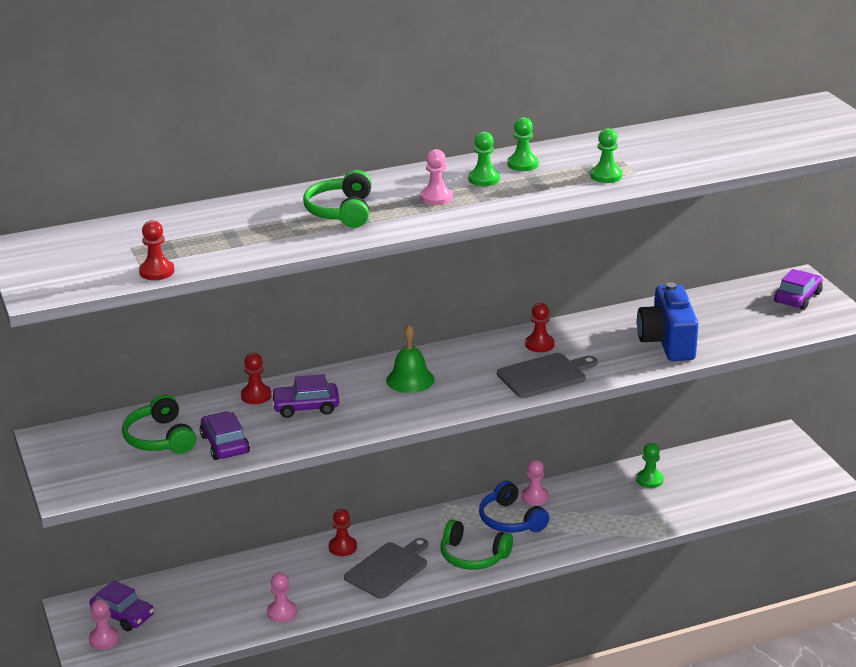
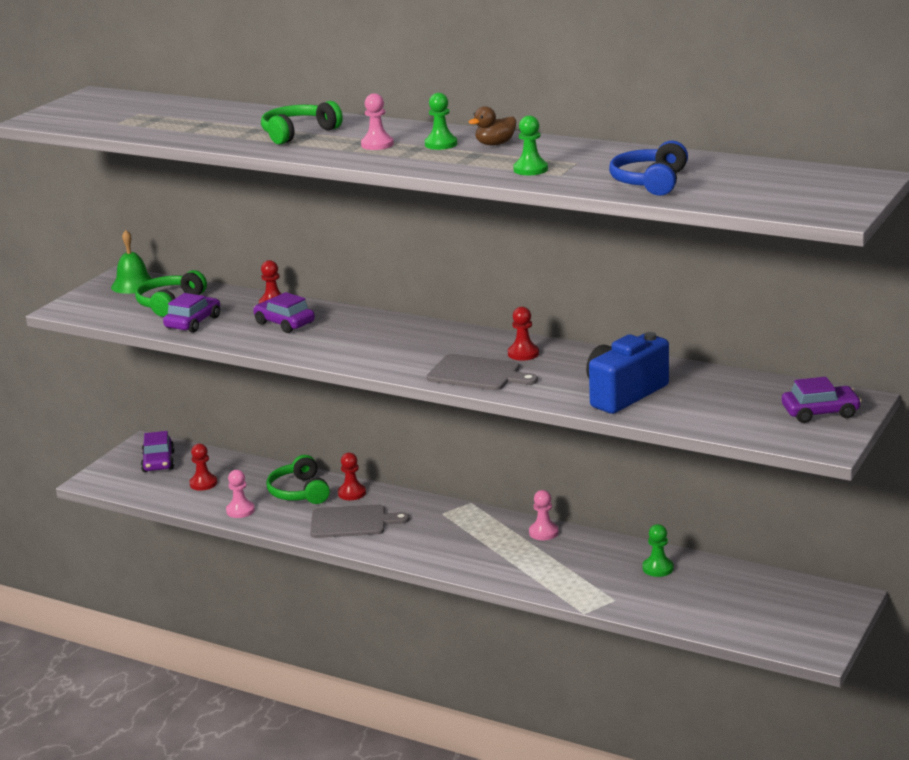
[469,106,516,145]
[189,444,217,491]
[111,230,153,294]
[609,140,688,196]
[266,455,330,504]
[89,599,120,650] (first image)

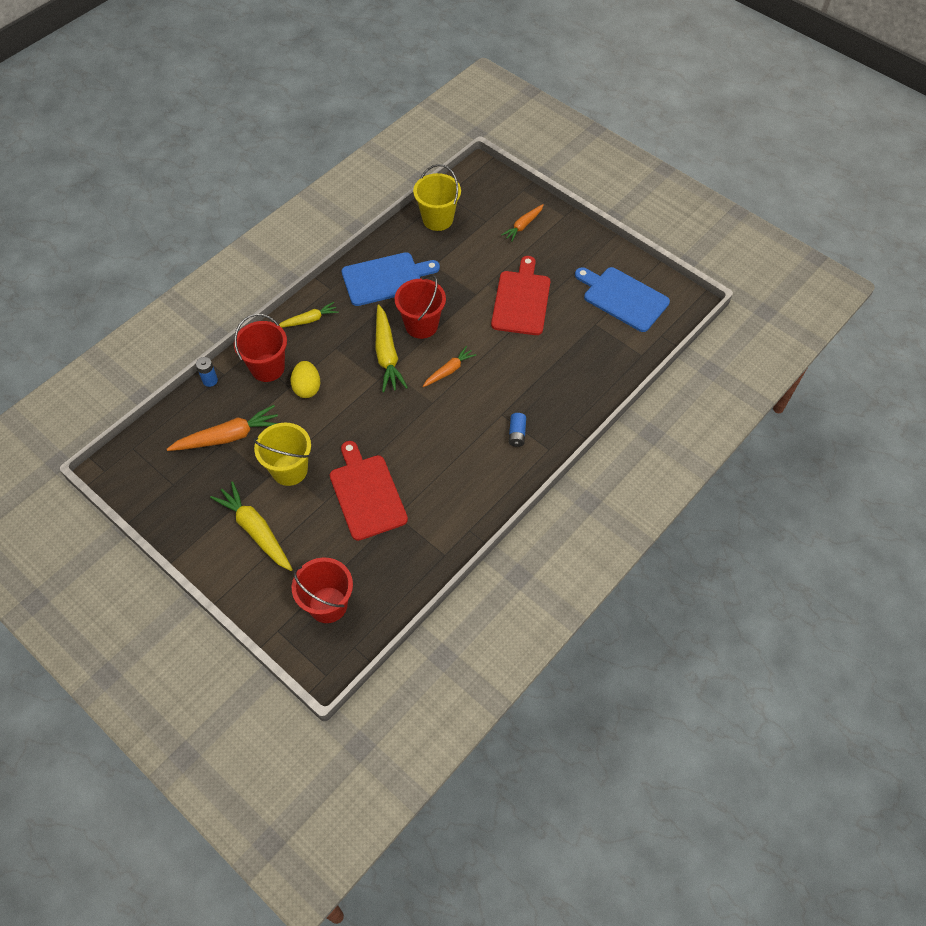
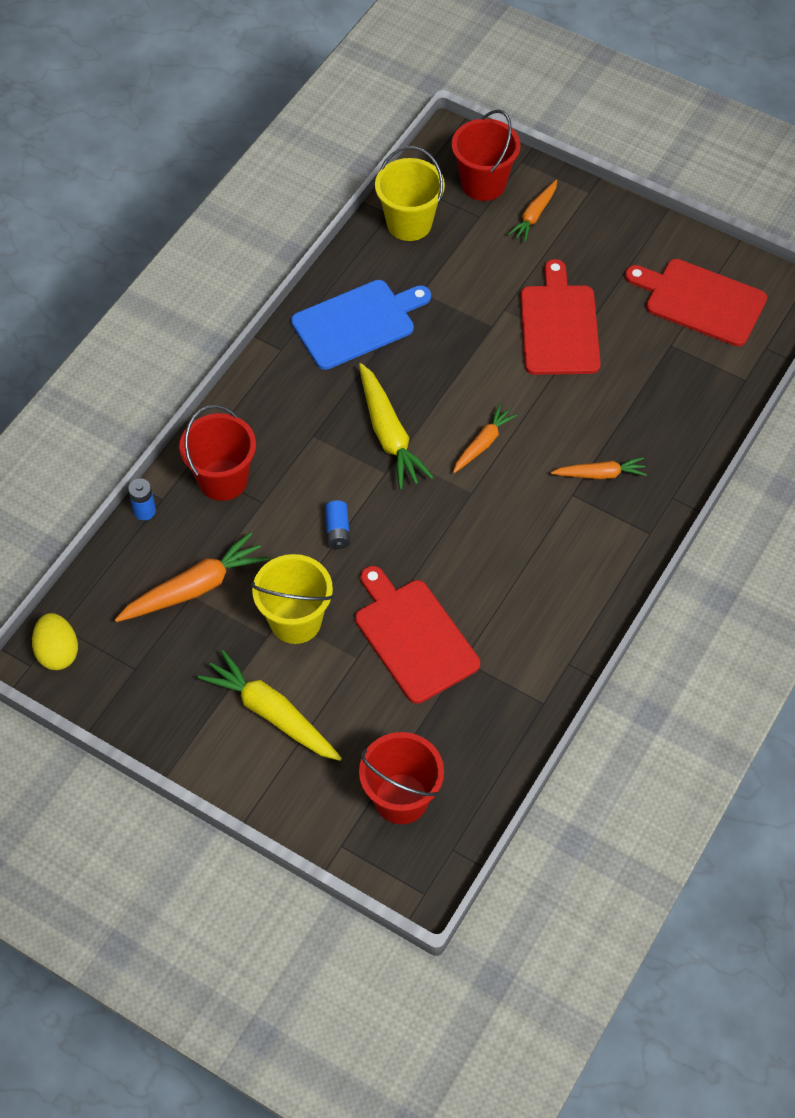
[625,259,767,347]
[452,110,520,201]
[279,302,339,328] (first image)
[32,613,78,670]
[325,500,350,549]
[551,457,647,479]

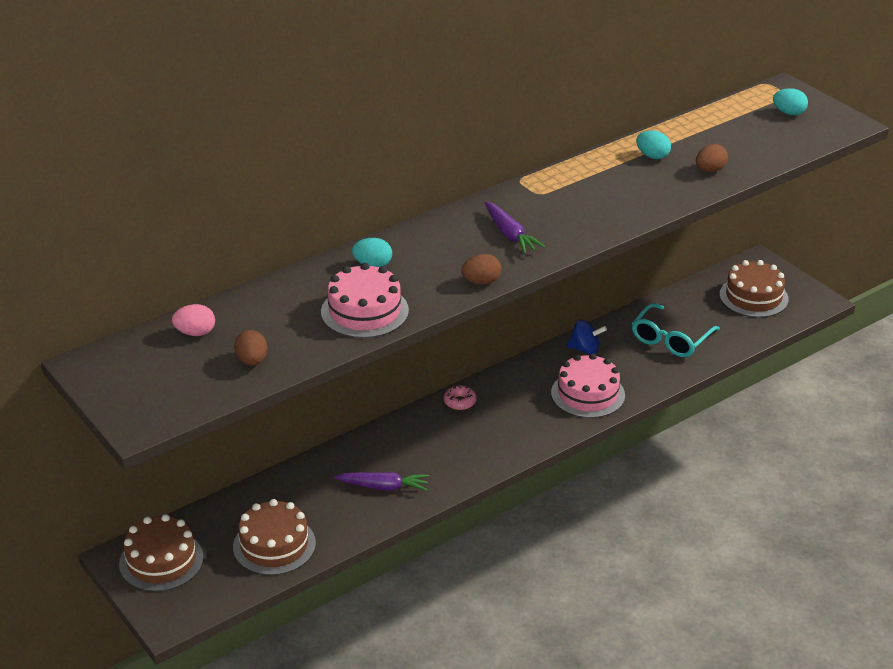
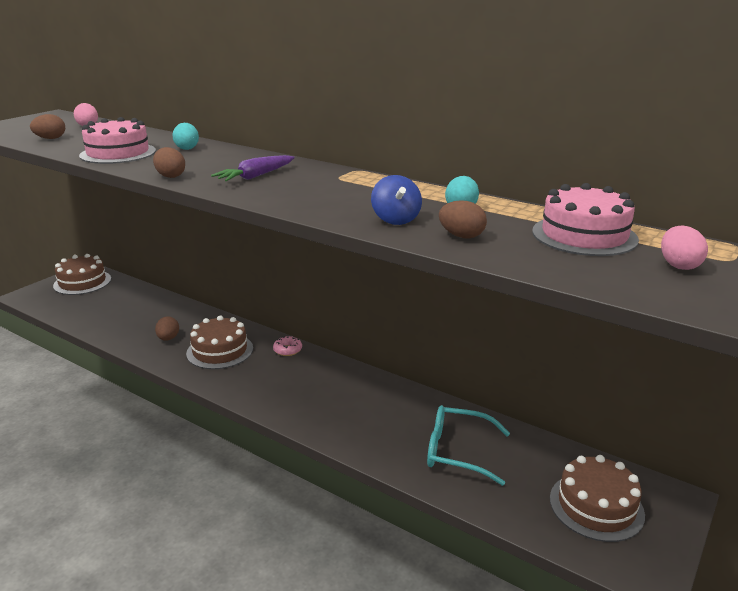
[661,226,708,270]
[371,175,422,225]
[532,183,639,256]
[155,316,179,341]
[186,316,253,369]

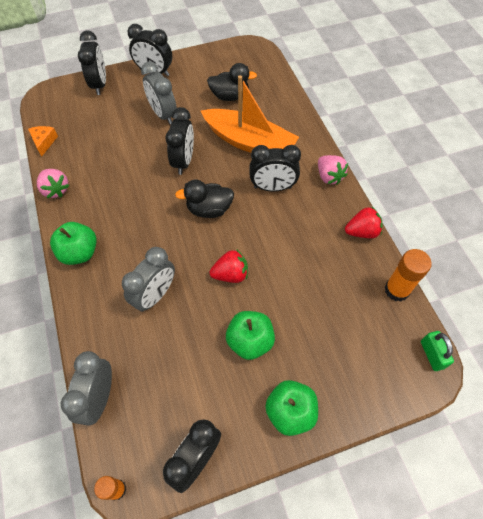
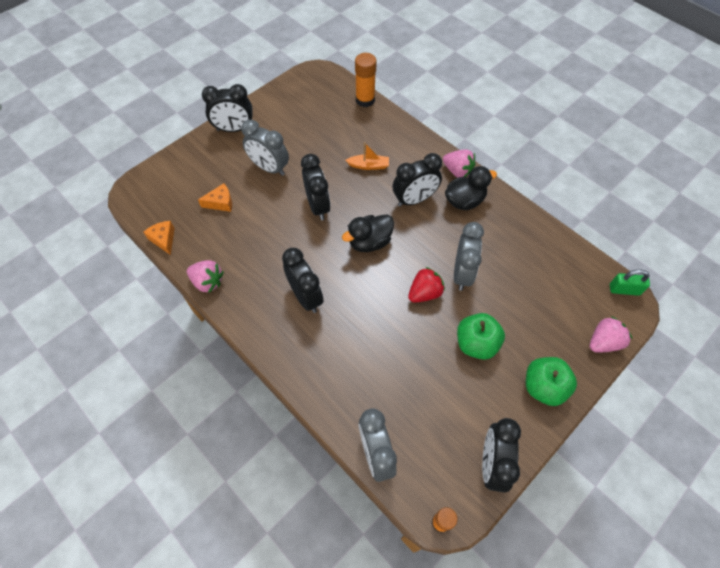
[282,248,323,313]
[445,166,497,210]
[345,142,389,170]
[345,207,382,238] (first image)
[50,222,97,265] (first image)
[454,222,484,291]
[355,53,377,107]
[610,270,650,296]
[198,183,232,212]
[590,316,632,353]

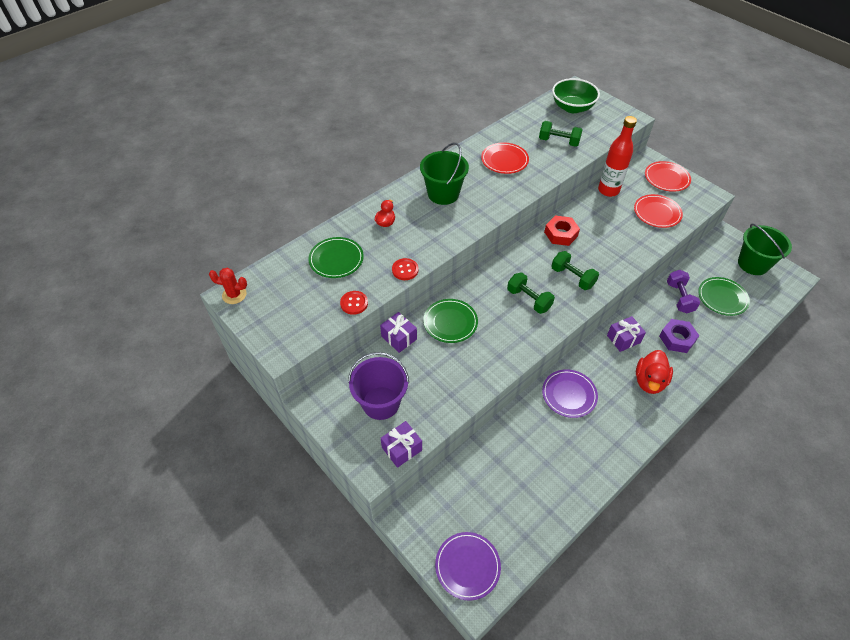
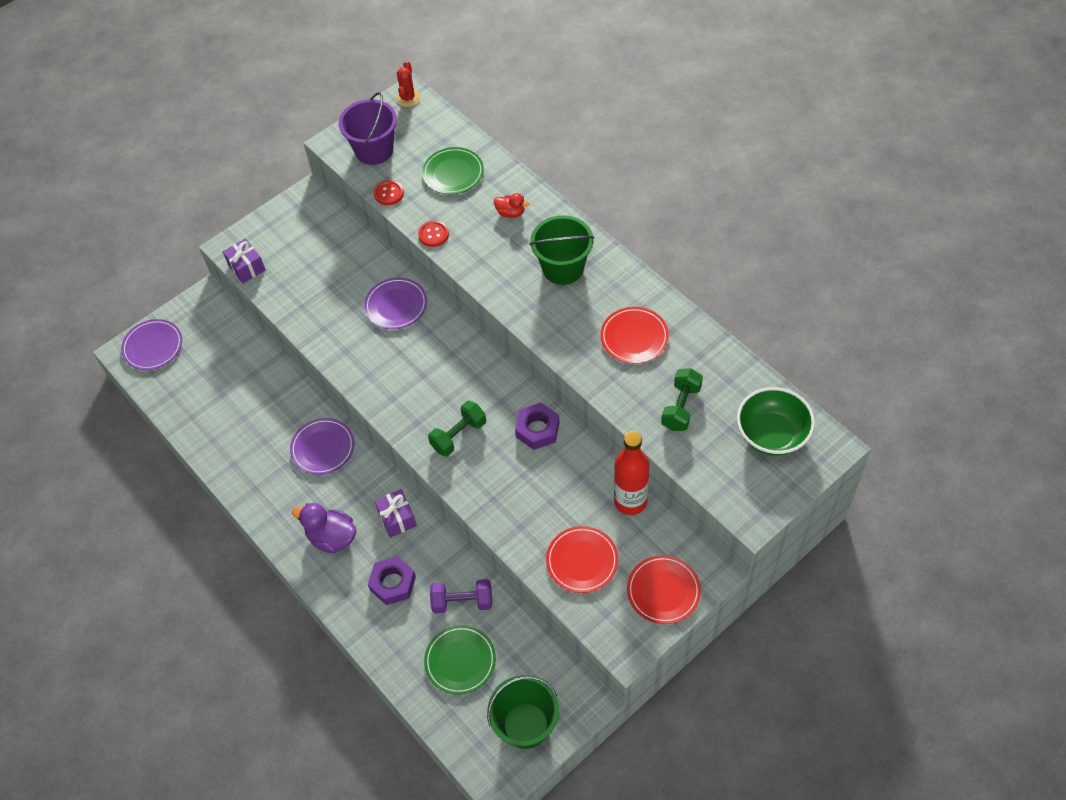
[515,403,560,450]
[507,272,555,314] (first image)
[364,277,427,329]
[380,312,417,353] (first image)
[292,503,356,553]
[339,92,397,165]

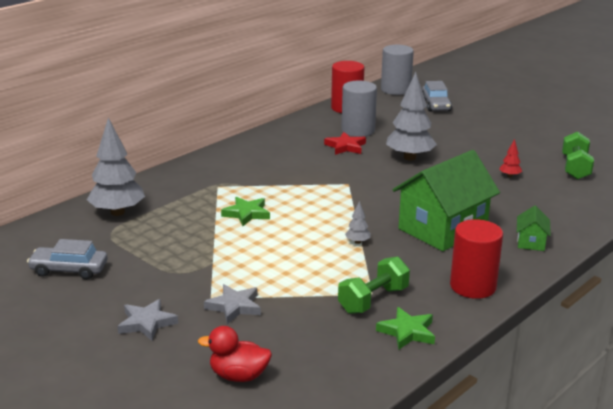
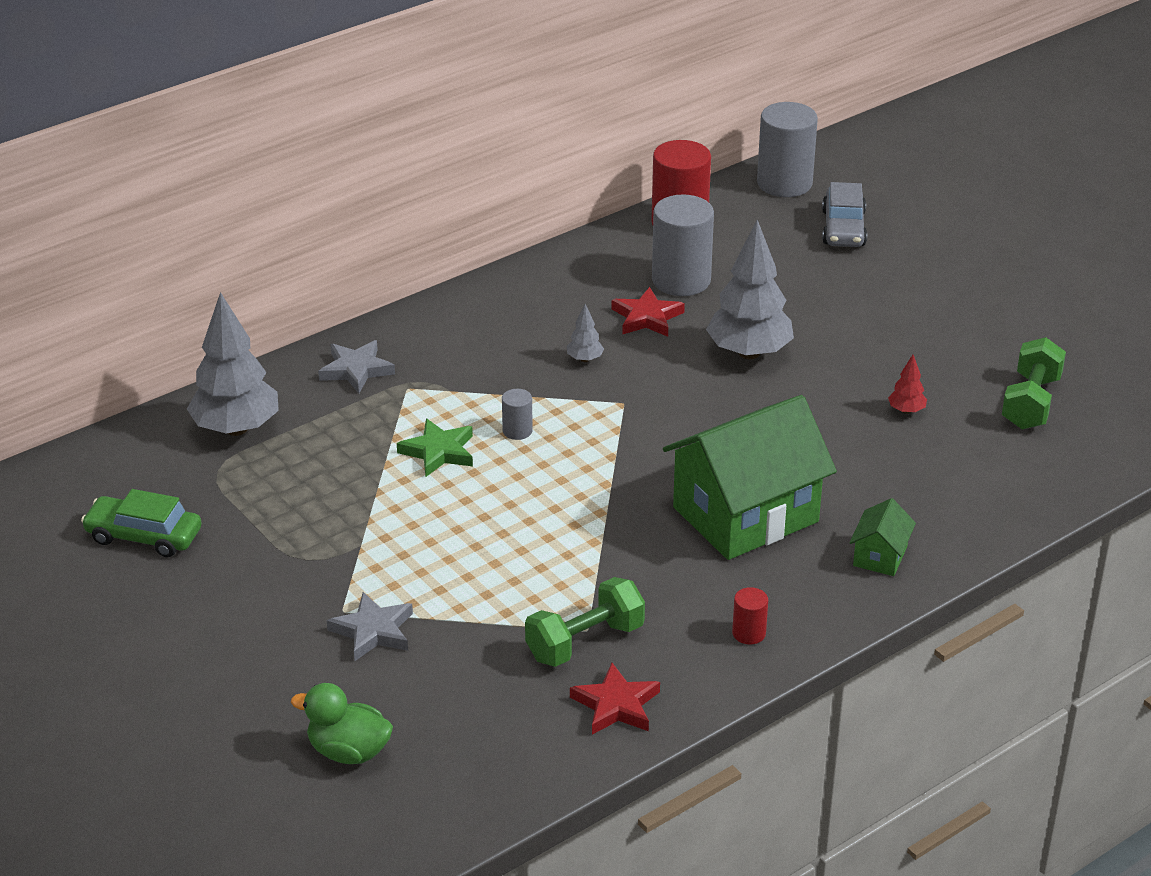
[567,304,604,362]
[732,587,768,645]
[81,489,201,557]
[318,340,395,393]
[570,663,660,735]
[291,683,393,764]
[502,389,533,440]

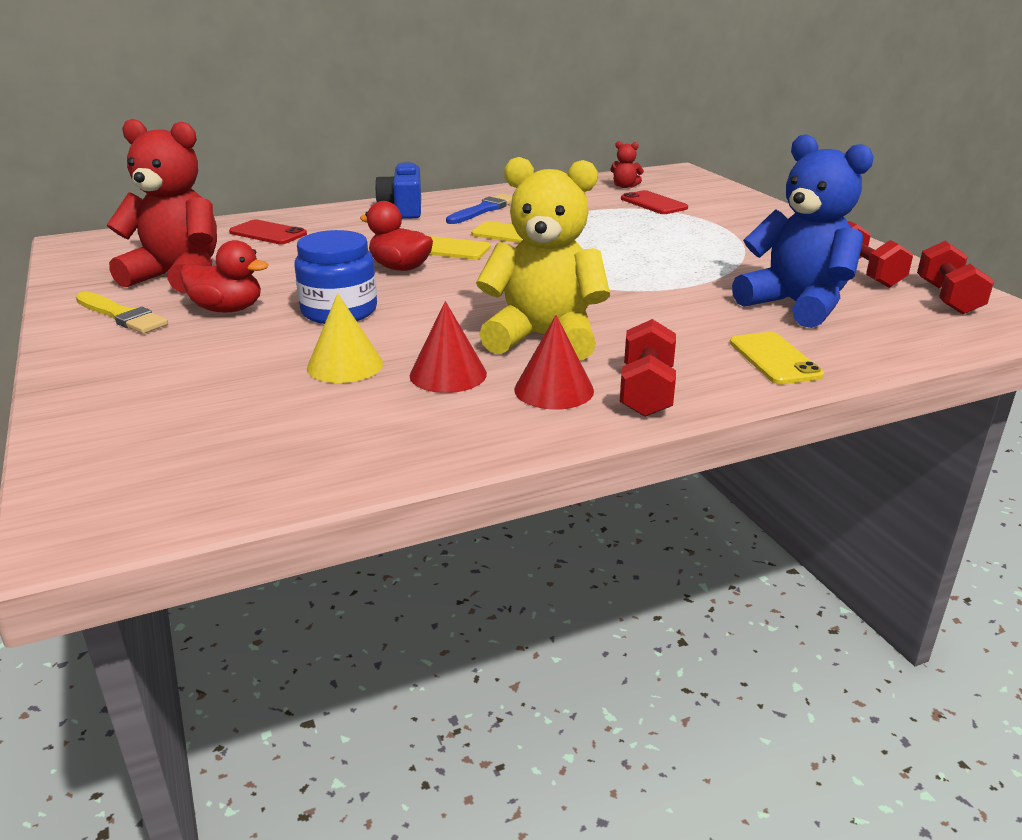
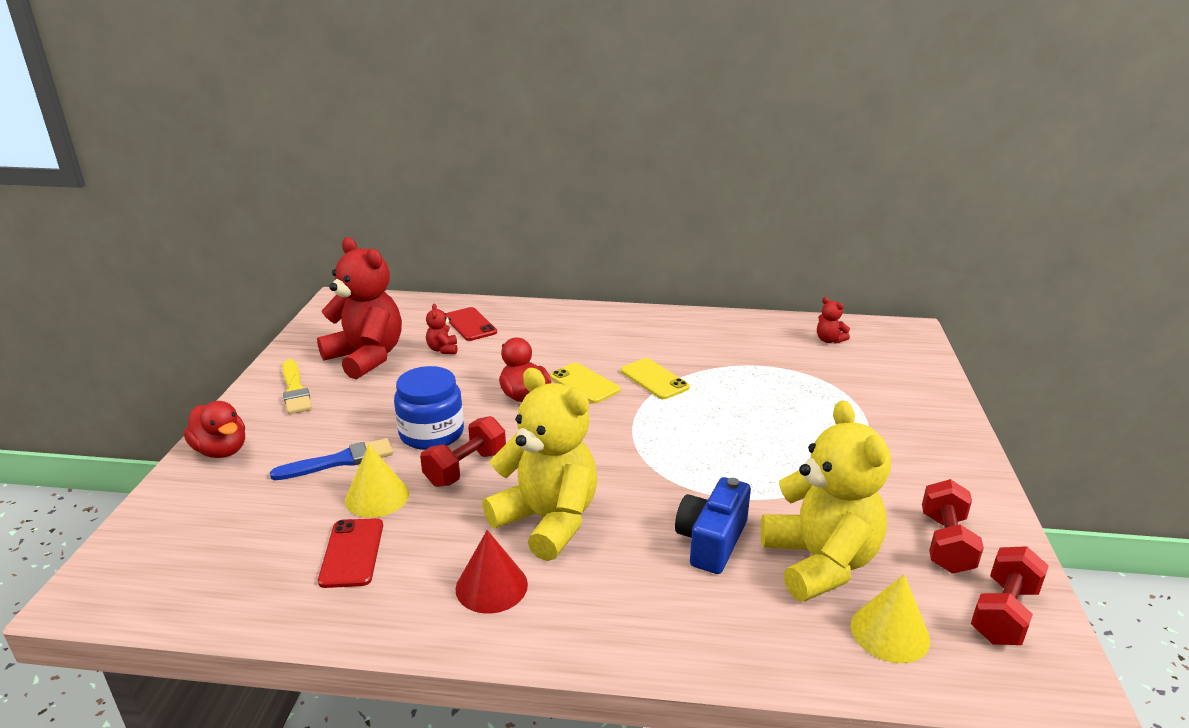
[760,400,891,602]
[675,477,751,574]
[318,518,383,588]
[270,438,393,480]
[184,401,245,458]
[410,301,487,393] (first image)
[420,416,506,487]
[730,332,824,384] (first image)
[426,304,457,354]
[851,575,930,663]

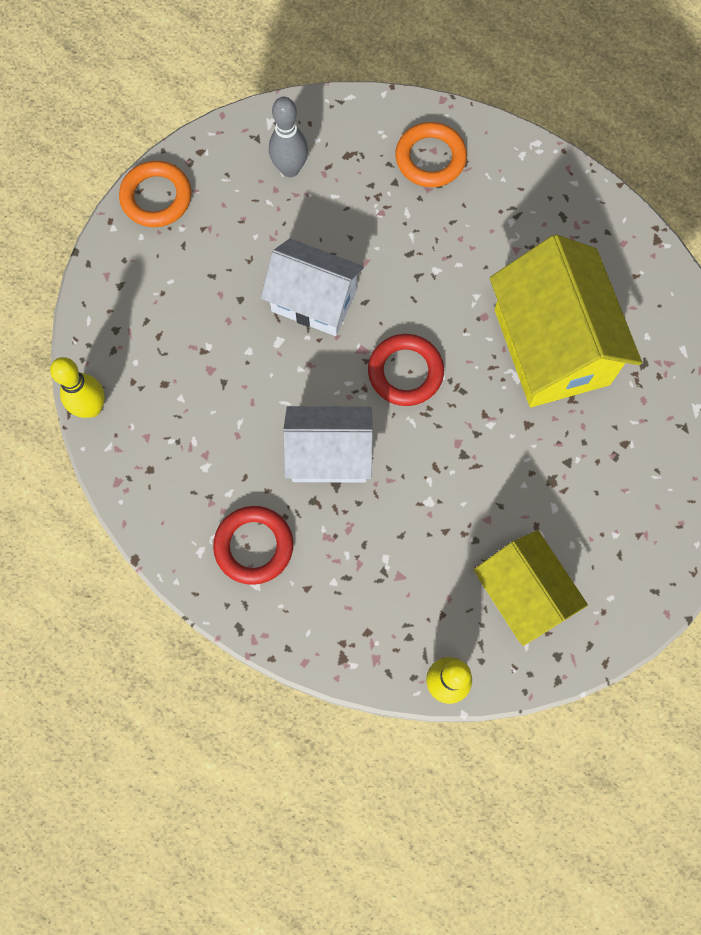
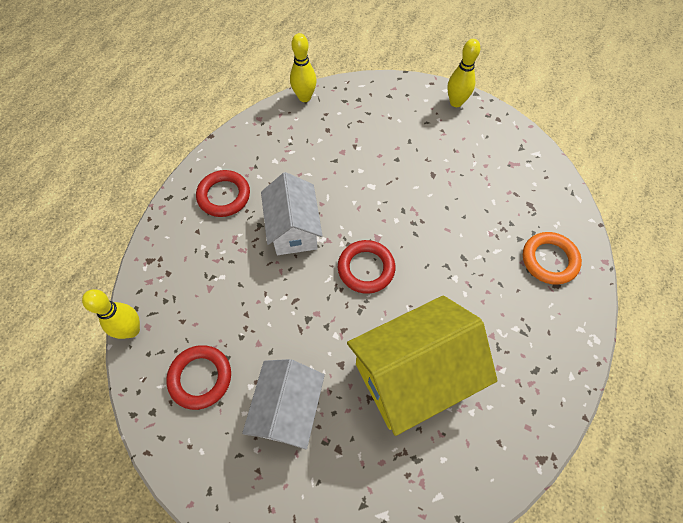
[269,97,308,177] (first image)
[448,39,480,107]
[242,359,325,449]
[166,345,231,410]

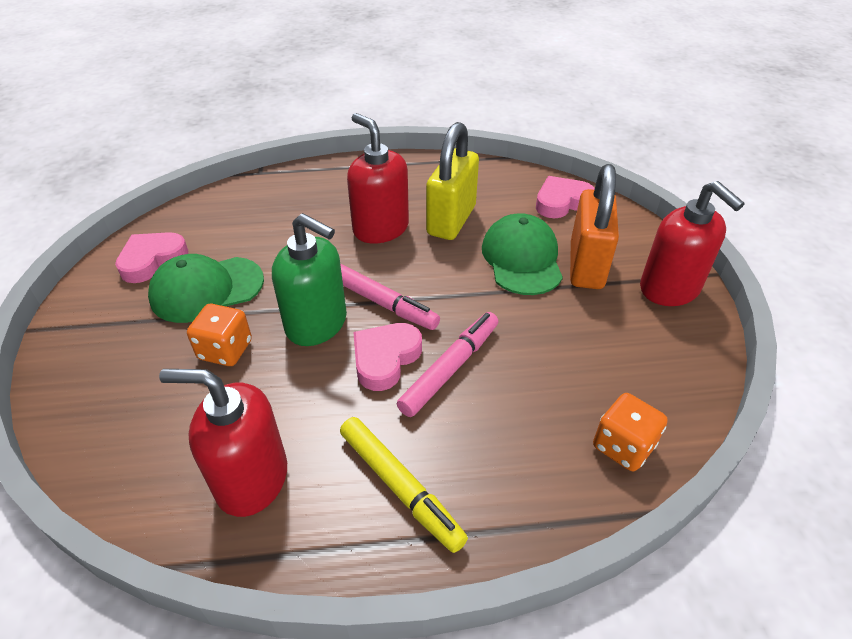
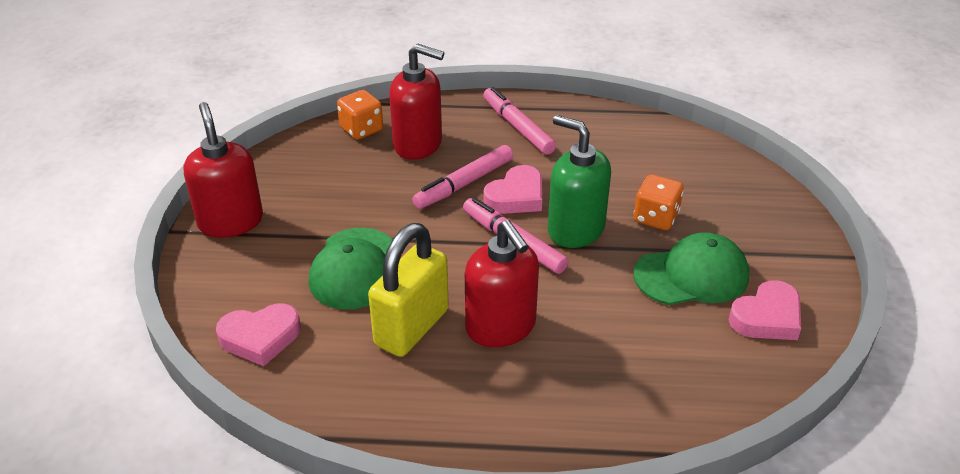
[570,164,619,289] (first image)
[389,43,444,160]
[483,87,556,155]

